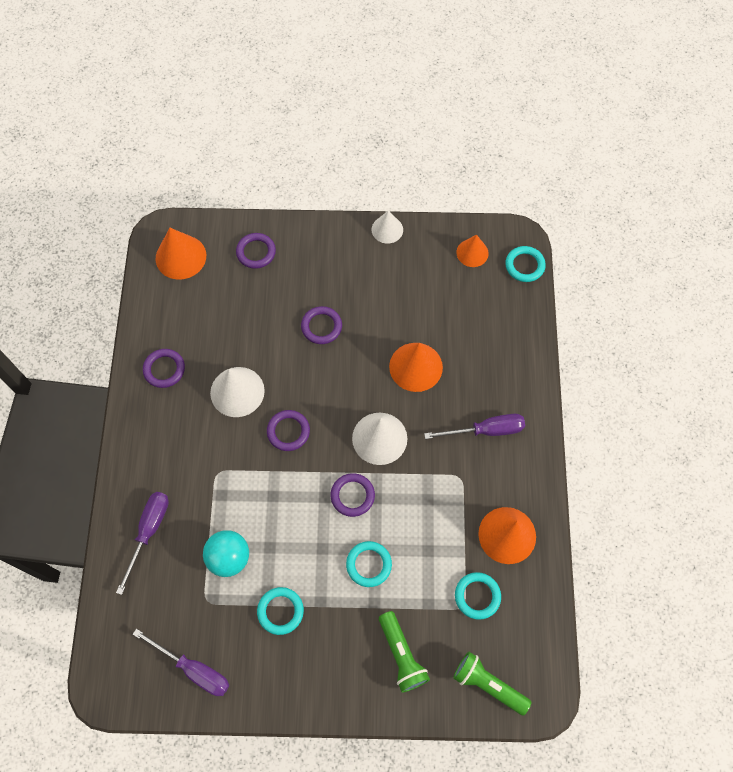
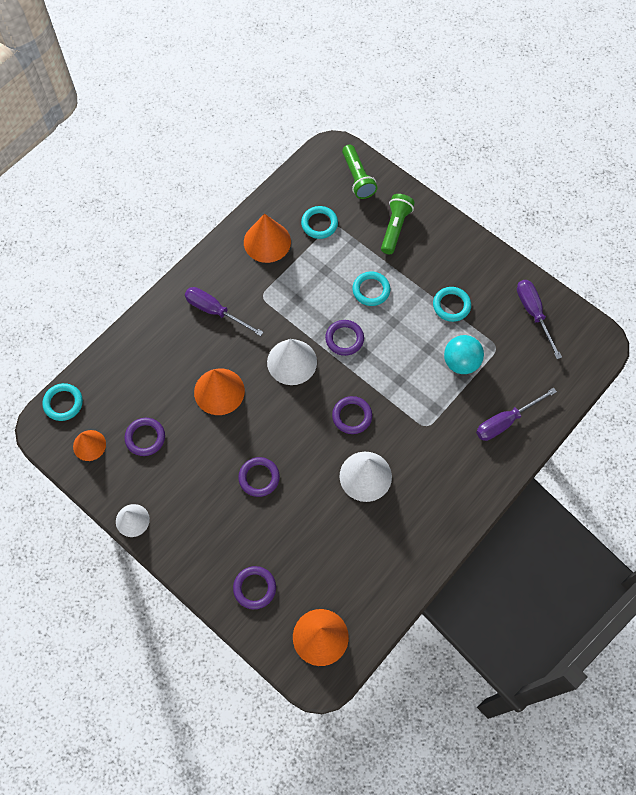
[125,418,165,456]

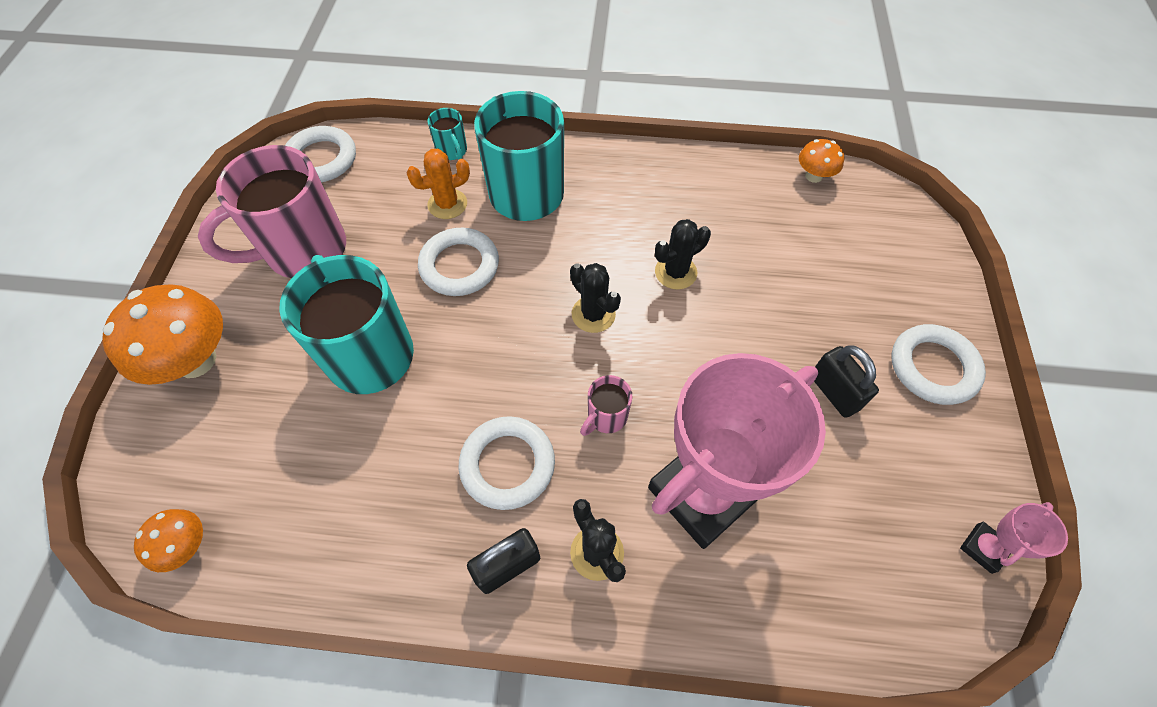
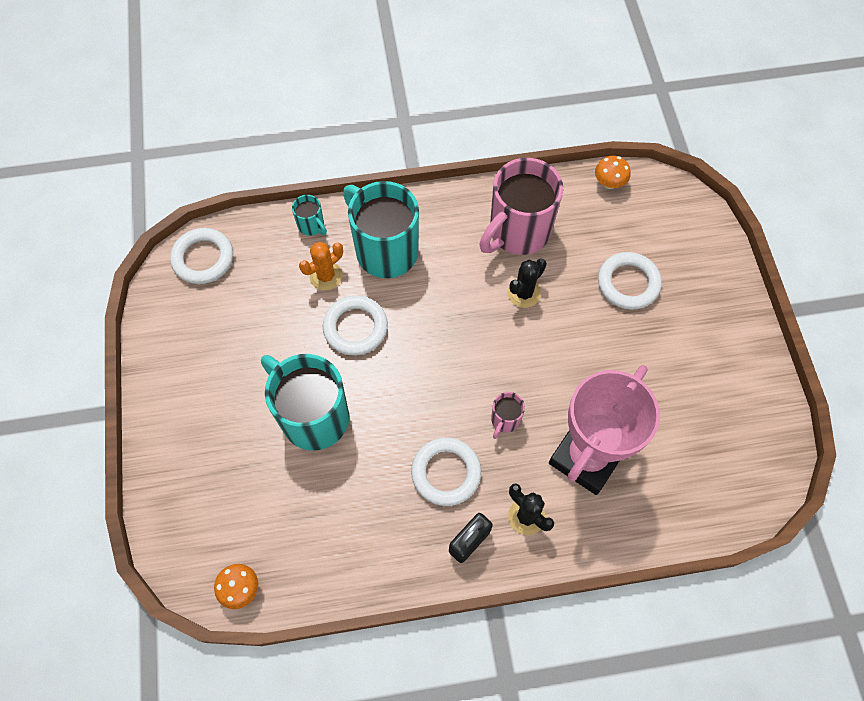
[479,158,563,255]
[570,263,621,333] (first image)
[102,284,223,385] (first image)
[598,252,662,310]
[814,345,879,418] (first image)
[960,502,1068,574] (first image)

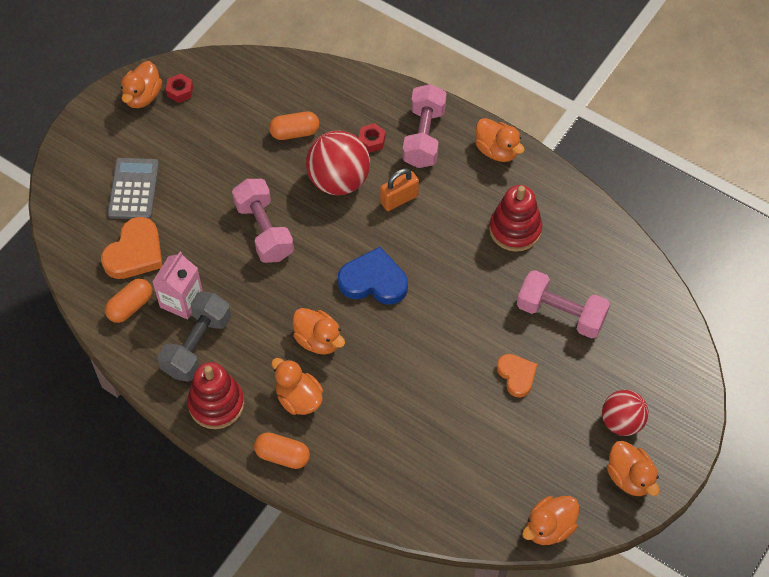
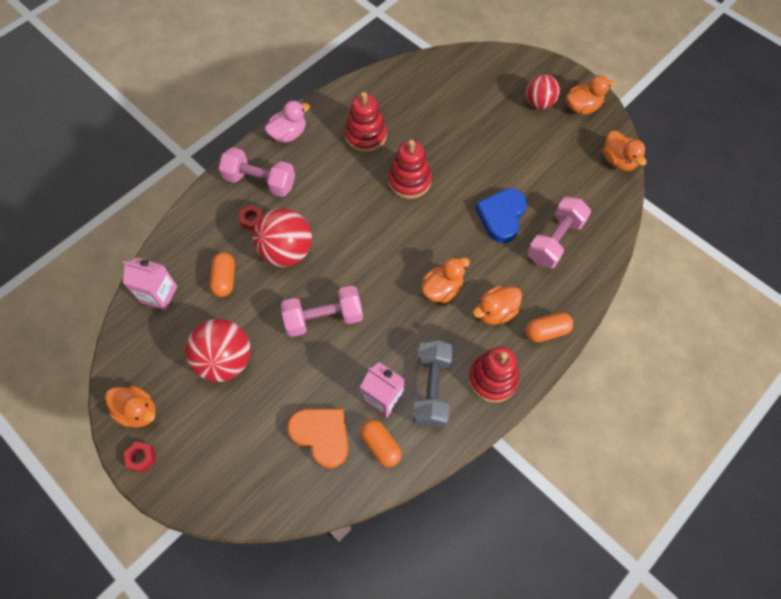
[124,442,156,473]
[265,101,310,143]
[107,158,159,219] (first image)
[380,168,419,211] (first image)
[475,188,527,243]
[528,196,591,269]
[413,340,454,427]
[497,354,537,398] (first image)
[526,312,573,343]
[388,140,432,199]
[123,257,178,310]
[185,319,250,382]

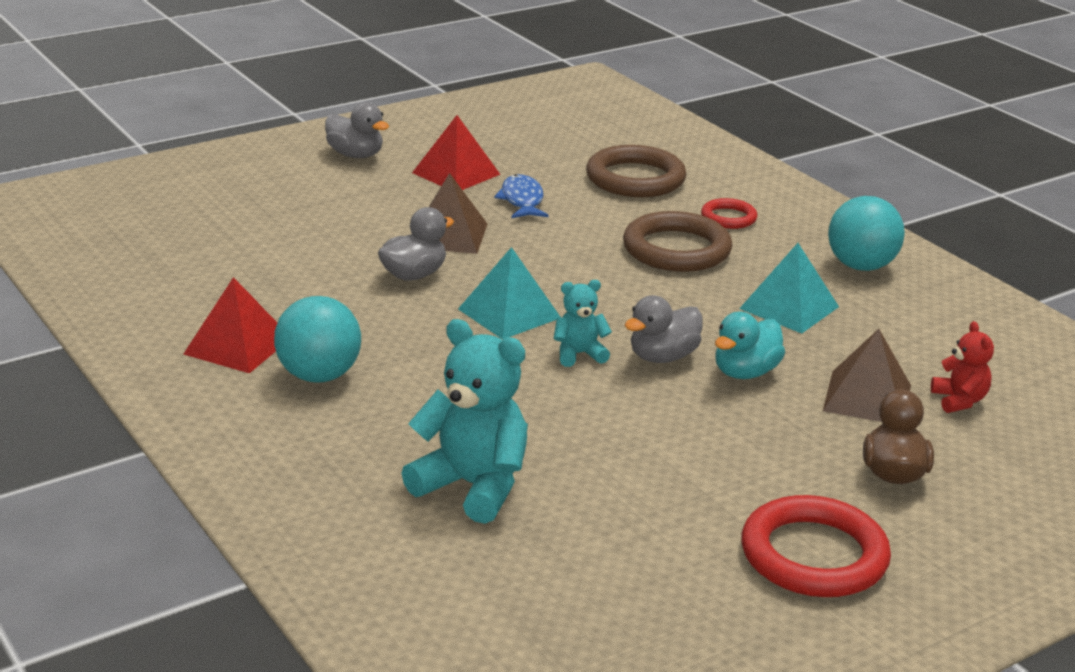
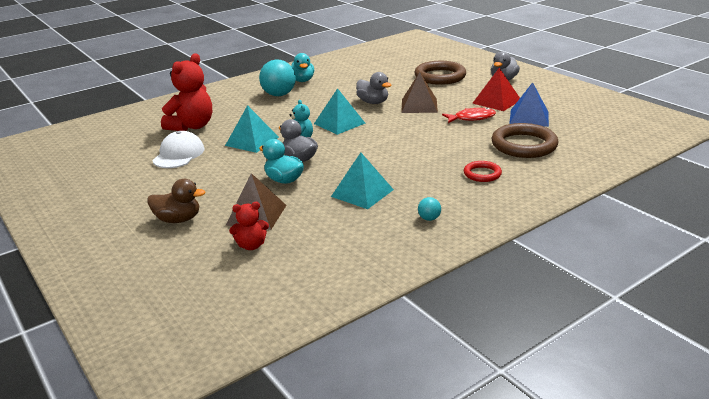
[442,107,496,123]
[418,197,441,221]
[415,61,466,85]
[291,53,314,82]
[161,53,212,131]
[742,495,891,597] (first image)
[509,82,549,127]
[225,105,279,153]
[152,131,204,168]

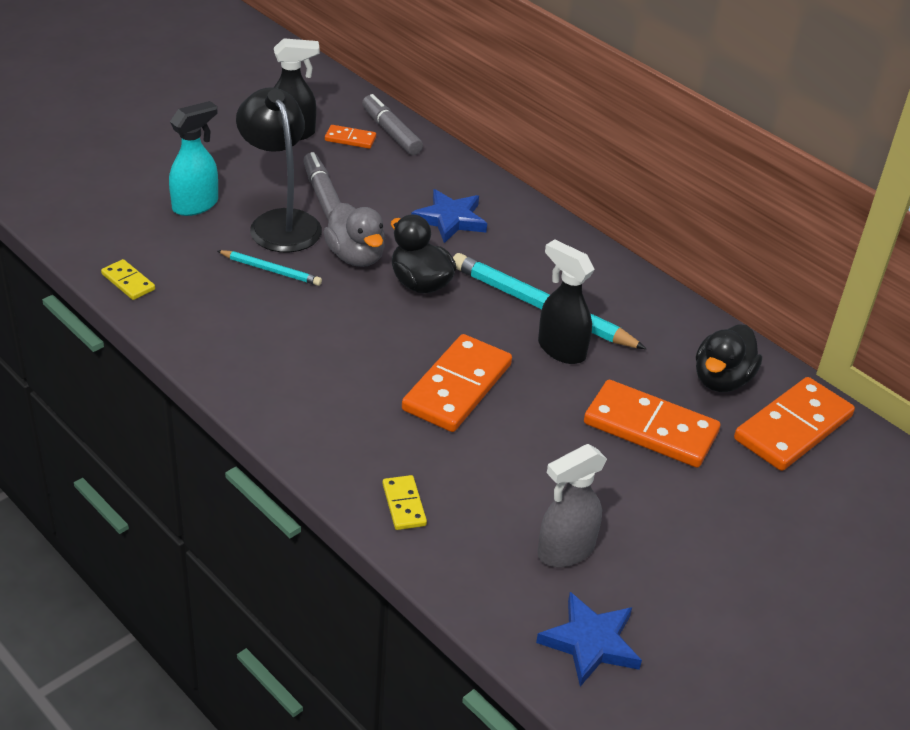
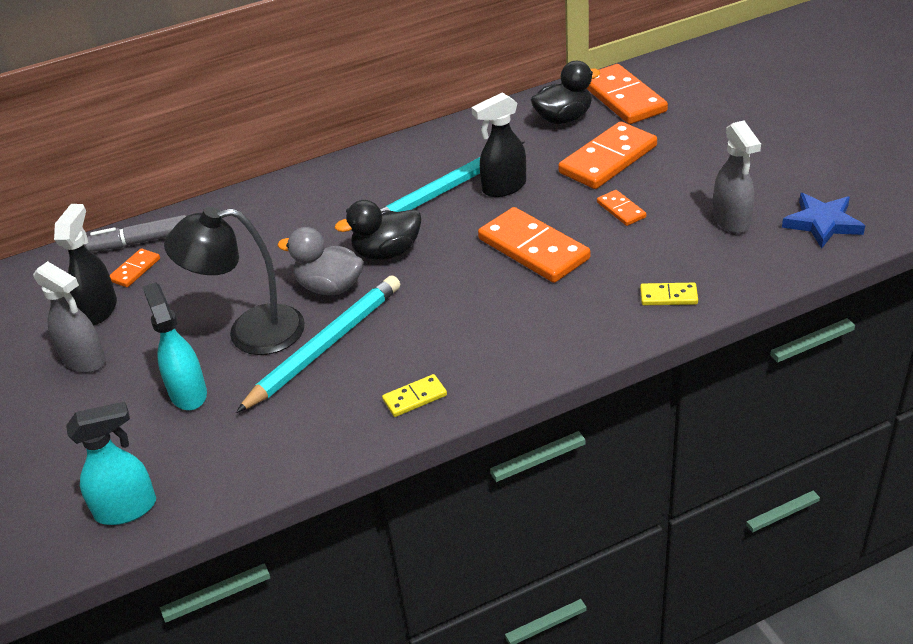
[303,152,341,221] (first image)
[411,189,487,243] (first image)
[277,227,364,295]
[236,275,400,413]
[382,374,447,417]
[531,61,600,124]
[597,190,646,226]
[33,261,106,373]
[66,401,156,525]

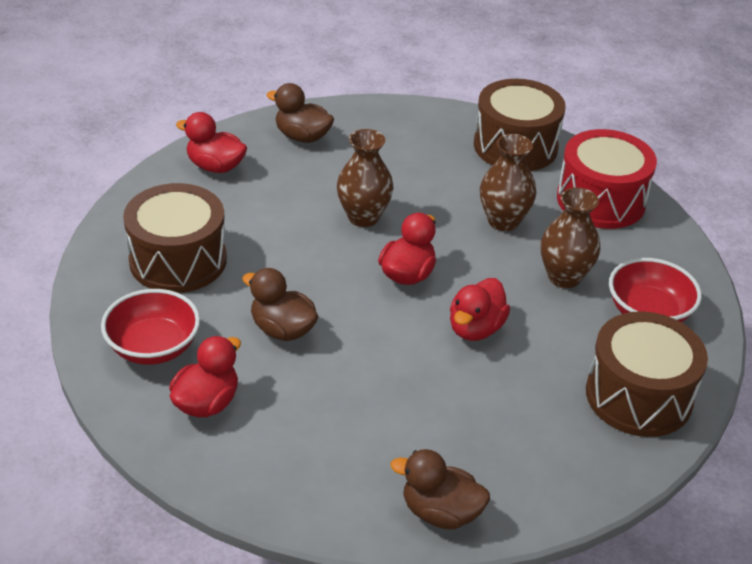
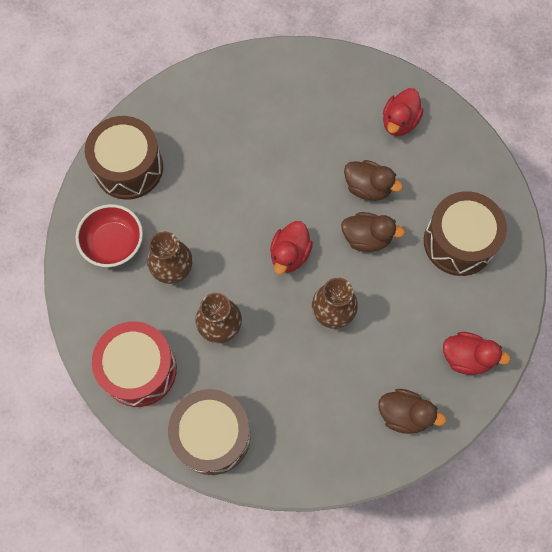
[450,278,510,341] (first image)
[101,289,200,365] (first image)
[341,212,405,252]

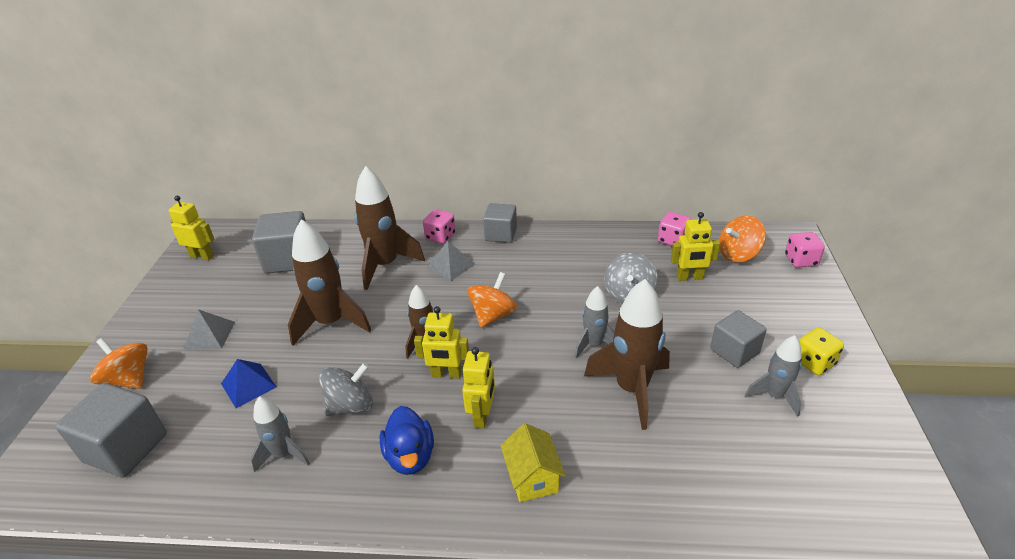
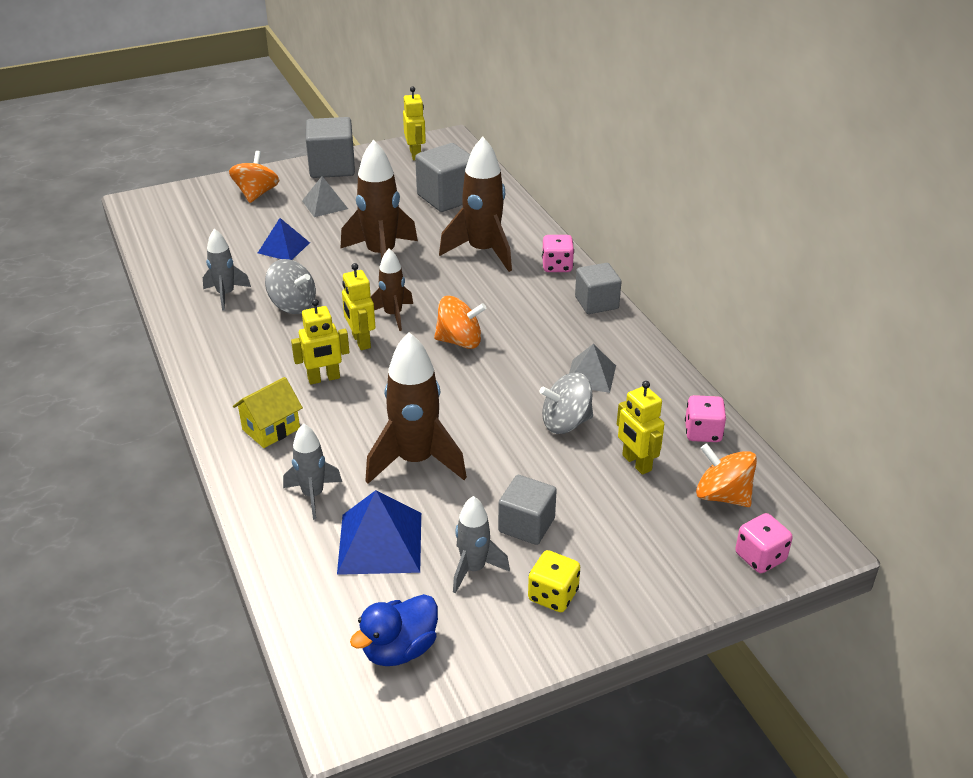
[569,344,616,393]
[283,423,342,520]
[306,117,355,178]
[350,594,438,666]
[337,490,421,575]

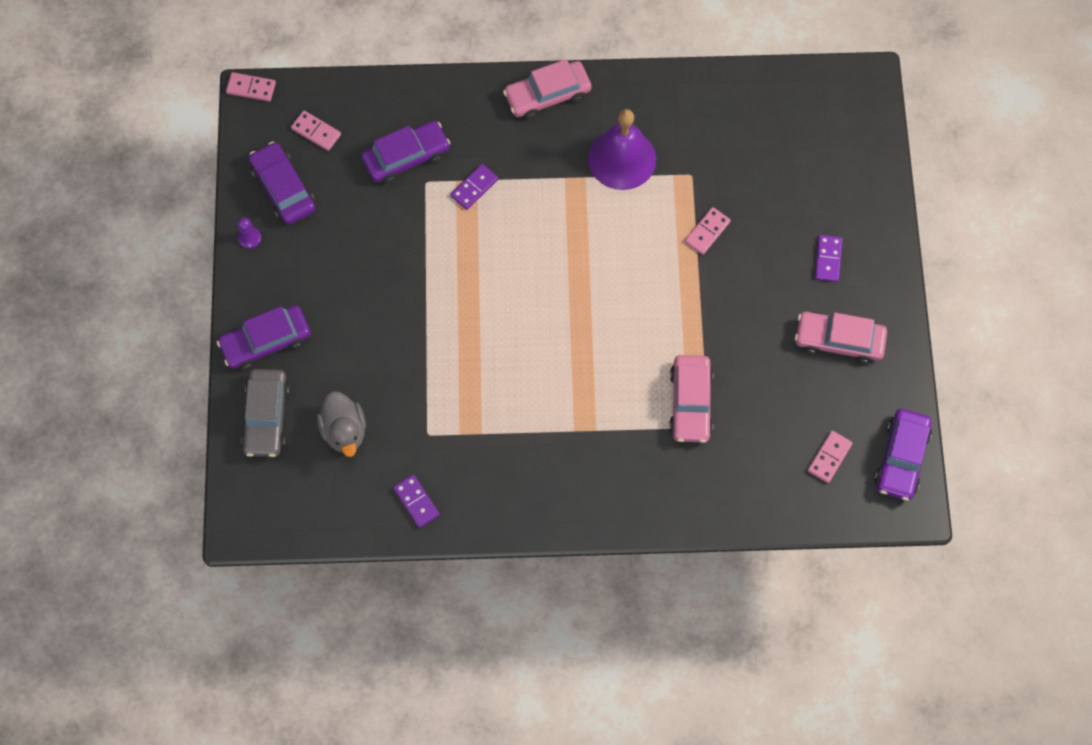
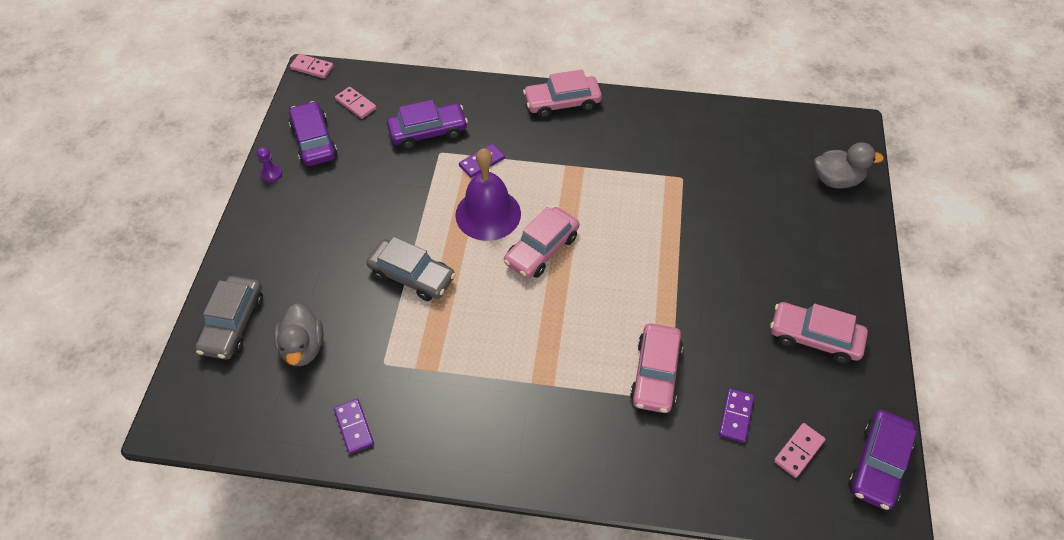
[455,148,521,241]
[685,207,731,255] (first image)
[719,388,754,443]
[217,305,311,370] (first image)
[814,142,884,189]
[504,207,579,279]
[367,237,456,301]

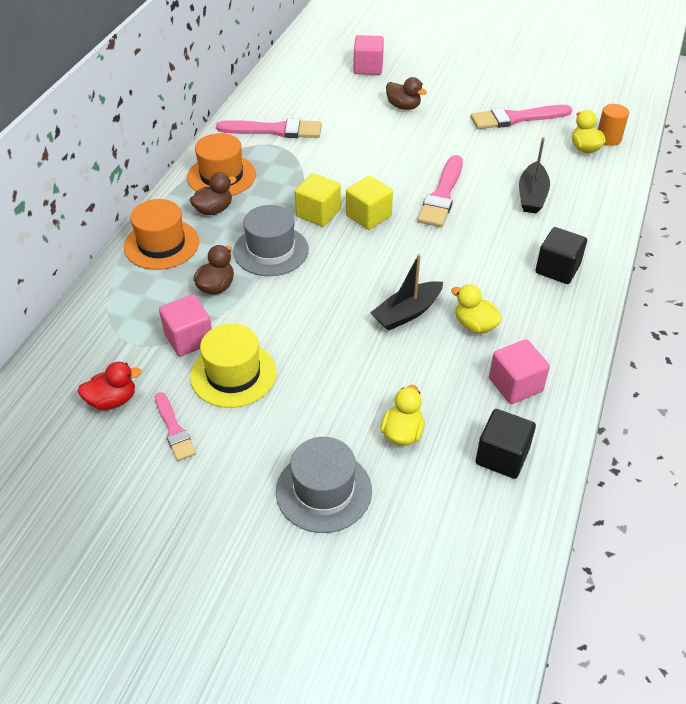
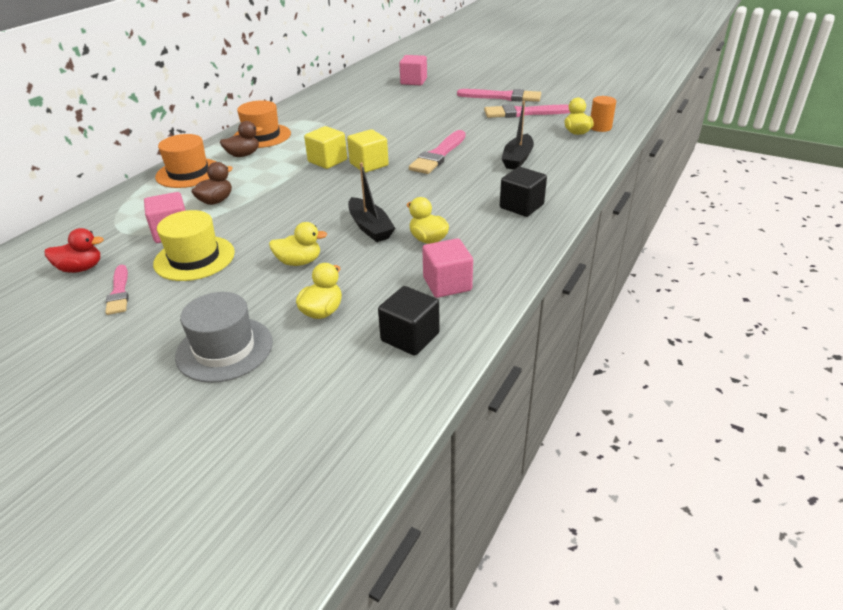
[386,77,427,110] (first image)
[457,89,541,102]
[233,205,309,276] (first image)
[348,163,395,242]
[269,222,327,266]

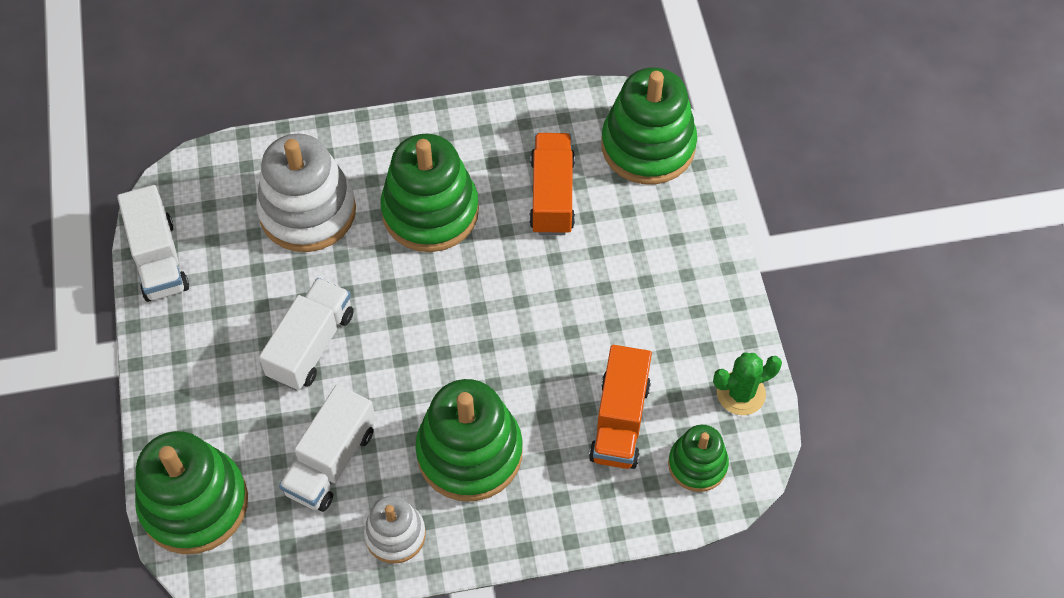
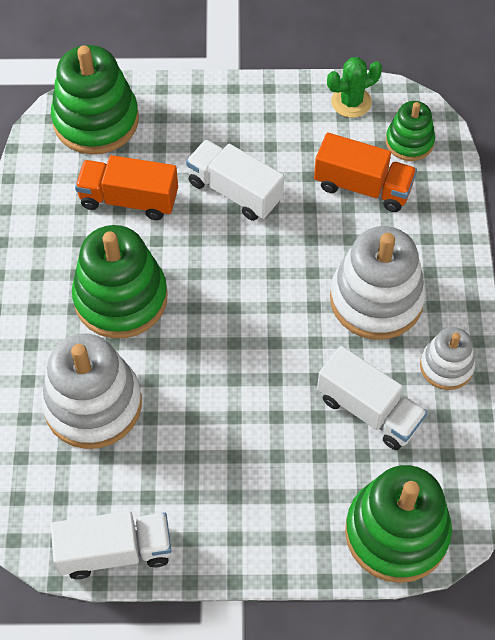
[186,140,284,221]
[327,57,382,118]
[330,226,426,340]

